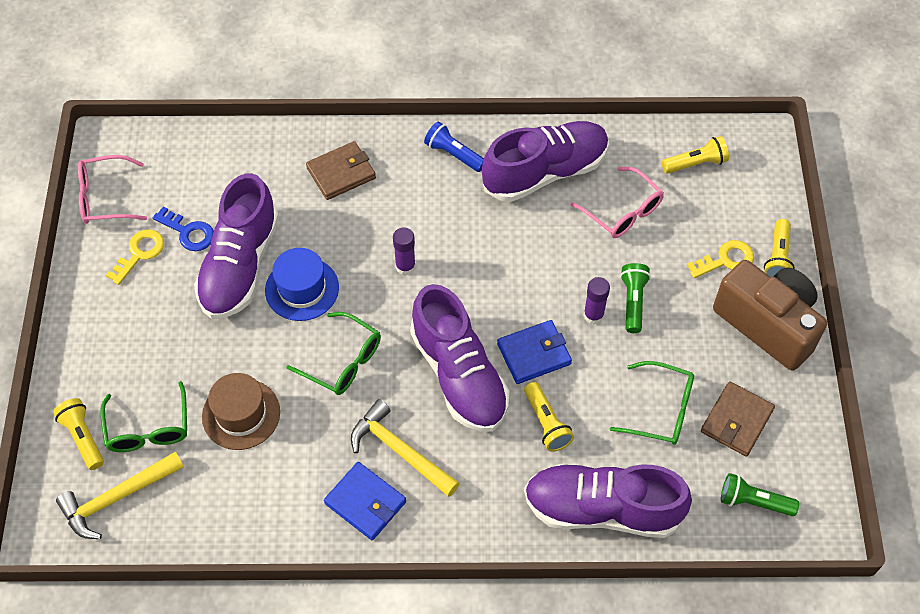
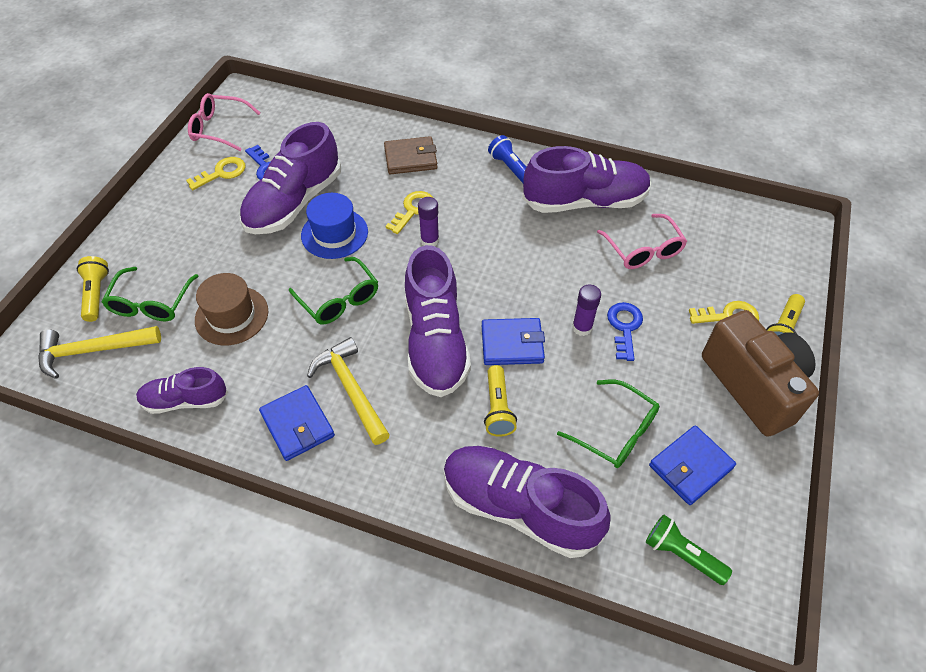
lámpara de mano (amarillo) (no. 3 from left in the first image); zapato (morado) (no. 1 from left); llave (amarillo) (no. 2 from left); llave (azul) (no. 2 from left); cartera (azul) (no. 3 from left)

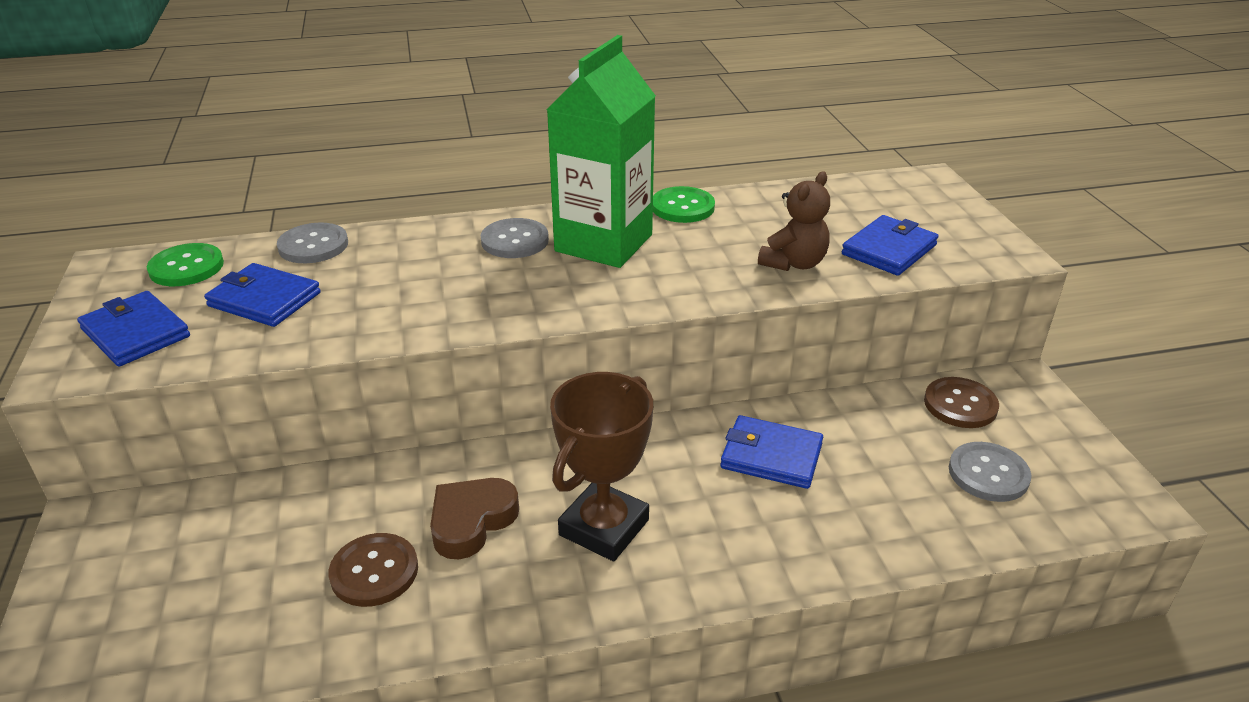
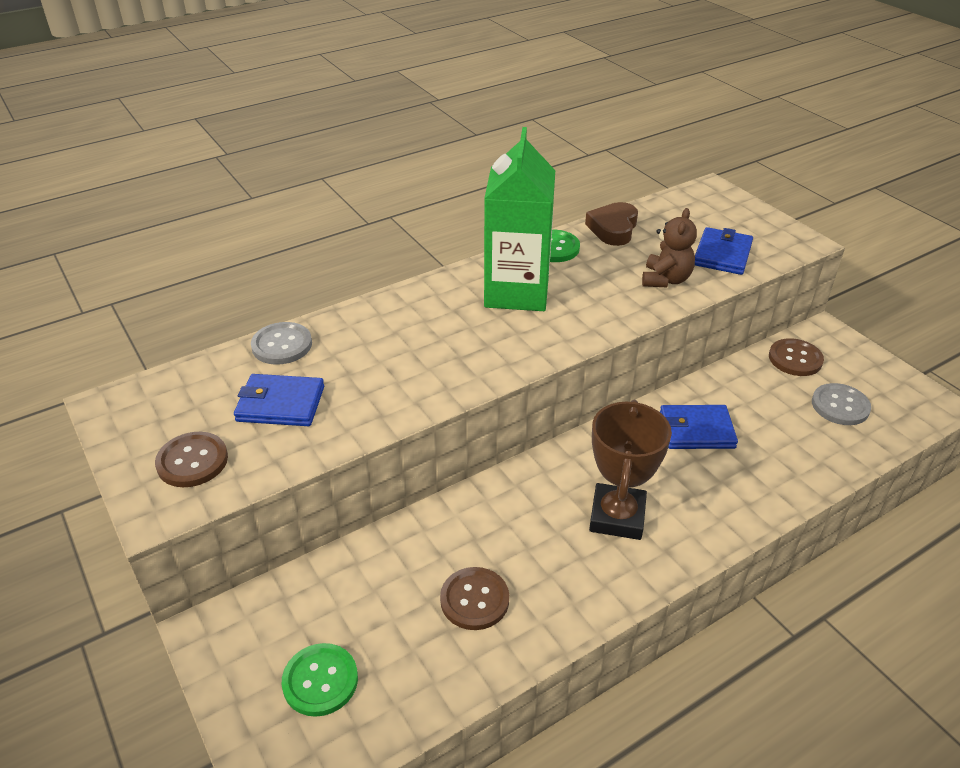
botón (gris) (no. 2 from left in the first image); botón (verde) (no. 1 from left); corazón (marrón); botón (marrón) (no. 1 from left)

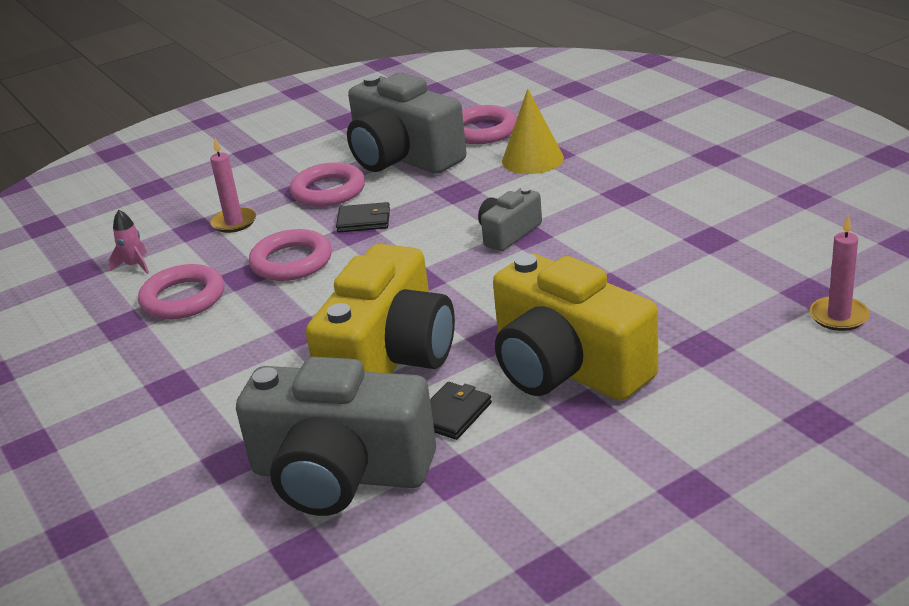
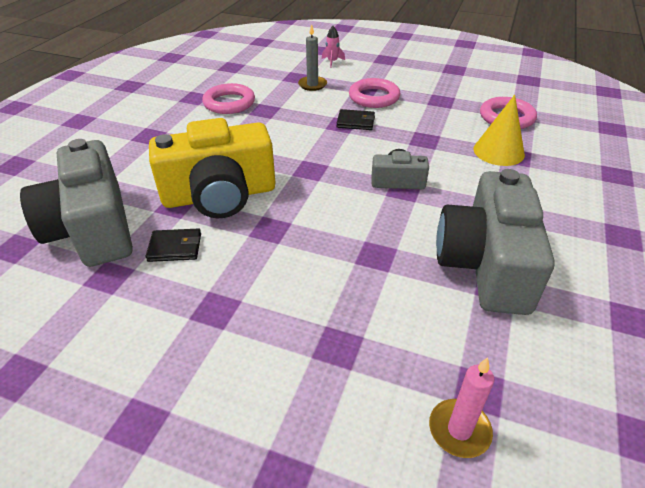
anillo (rosa) (no. 2 from left in the first image); cámara (amarillo) (no. 2 from left in the first image); cohete (rosa); cámara (gris) (no. 3 from left); vela (gris); cartera (negro) (no. 2 from left)

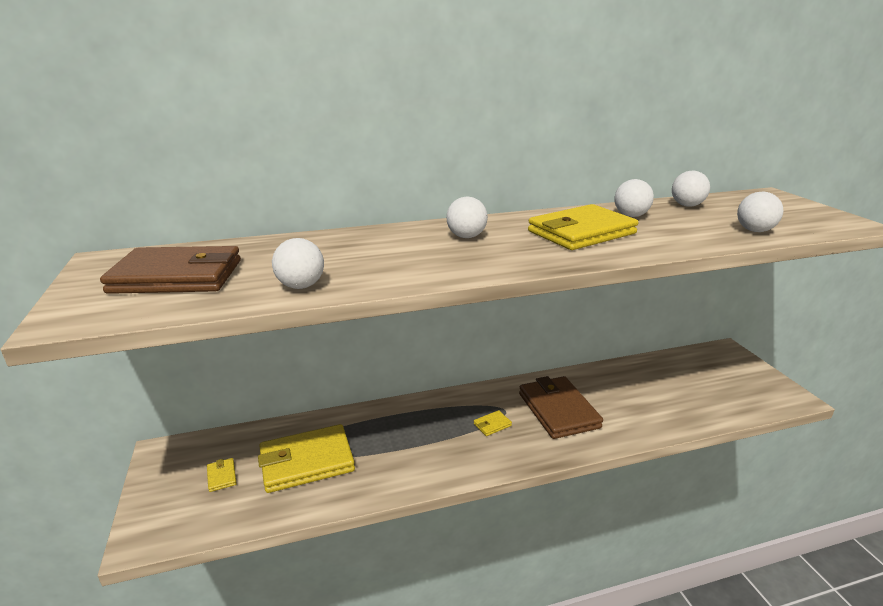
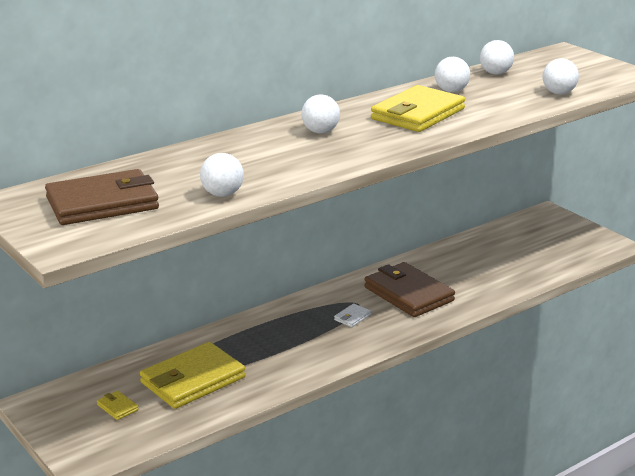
cartera (blanco)

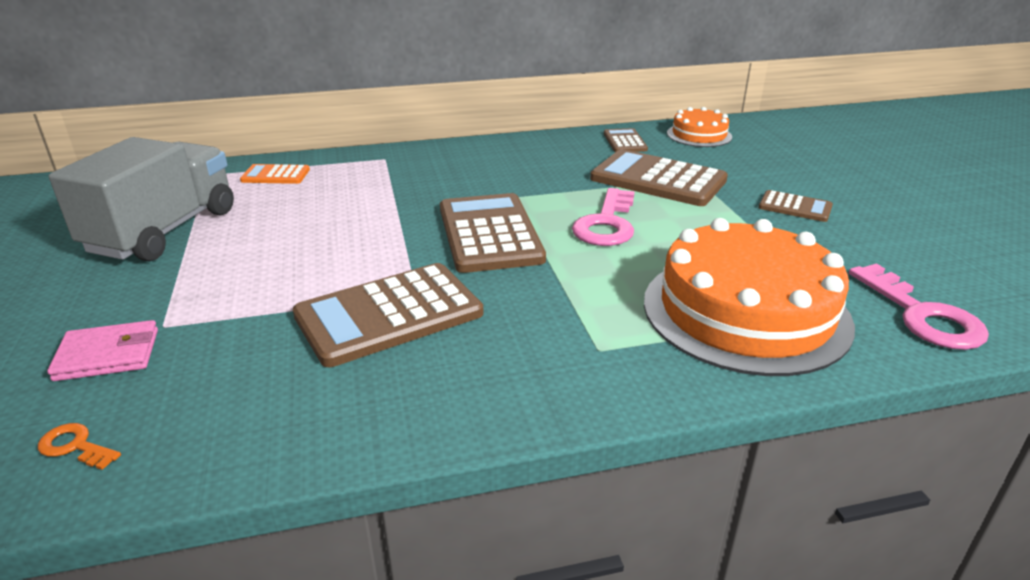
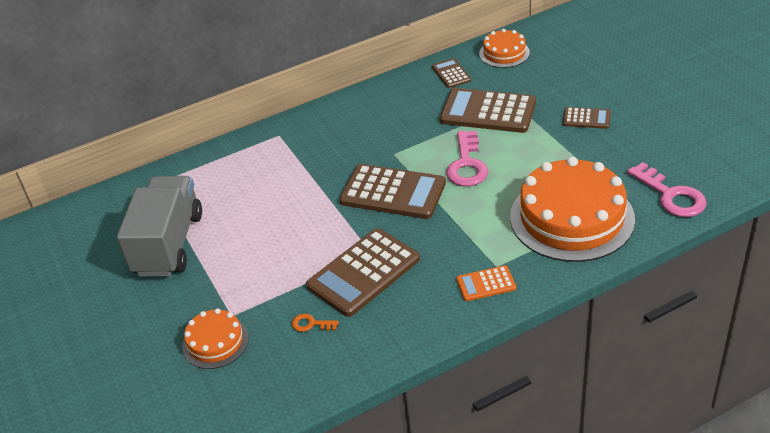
llave (naranja); calculadora (naranja); tarta (naranja) (no. 1 from left); calculadora (marrón) (no. 2 from left)

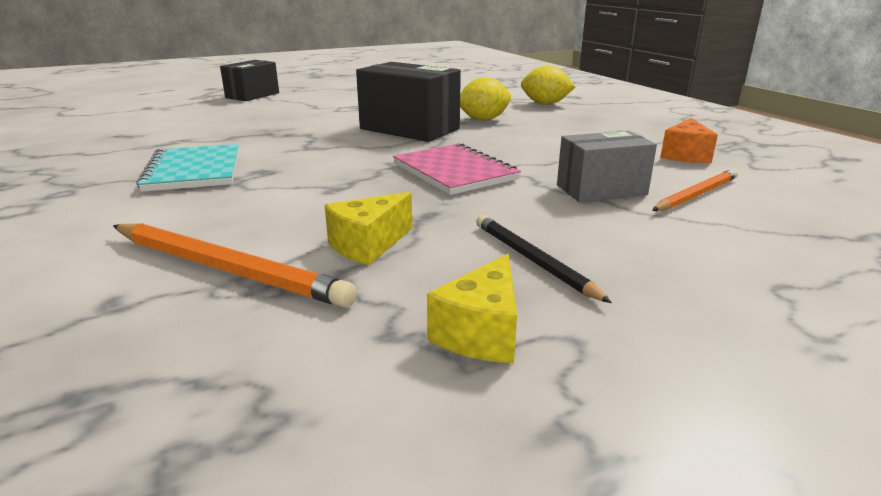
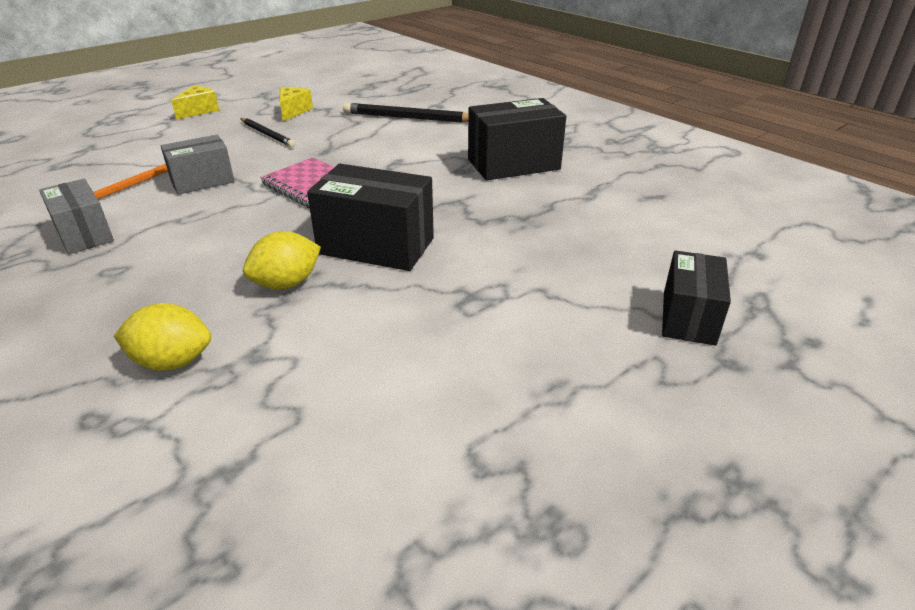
queso (amarillo) (no. 1 from left); caja (negro) (no. 2 from left); caja (gris) (no. 1 from left); lápiz (negro) (no. 2 from left)

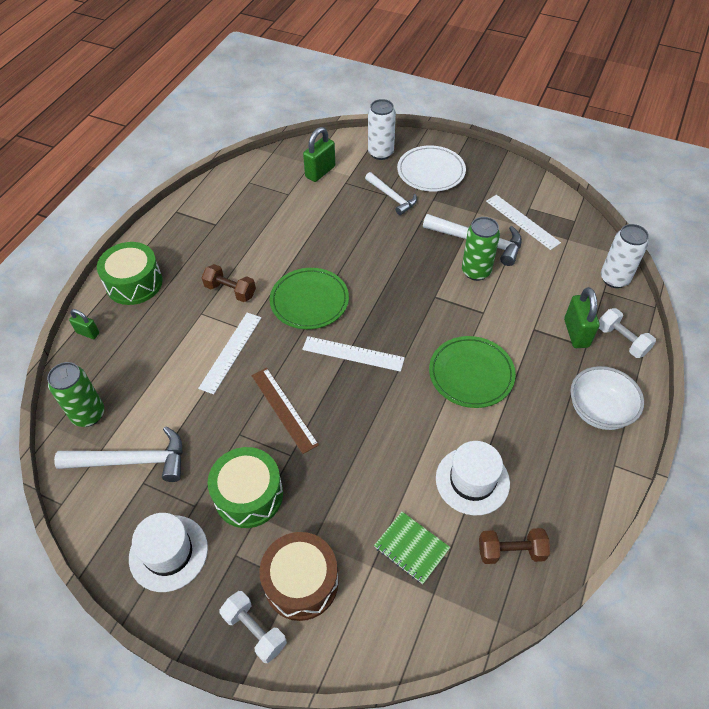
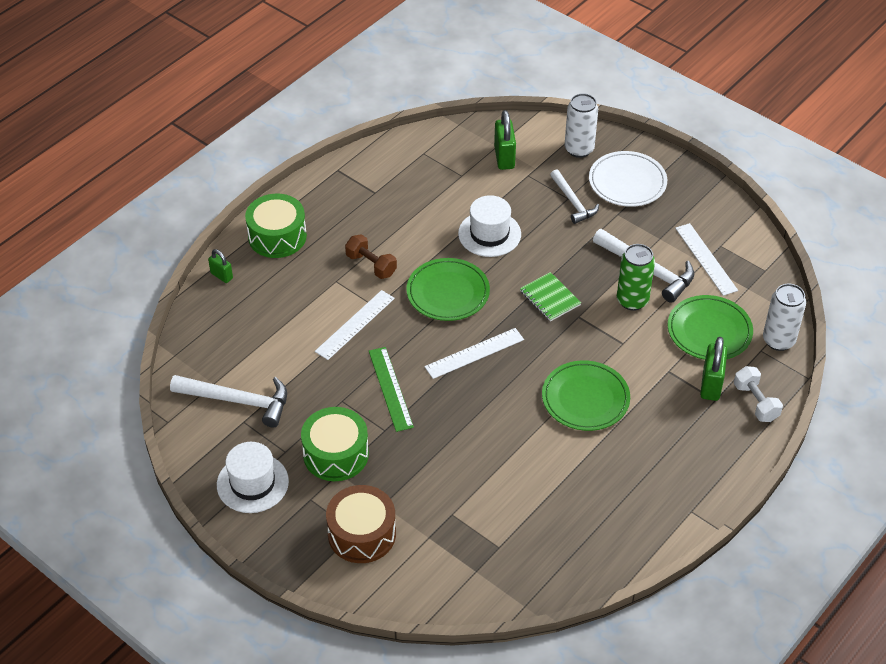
lata (verde) (no. 1 from left in the first image); mancuerna (blanco) (no. 1 from left in the first image); mancuerna (marrón) (no. 2 from left in the first image); cuenco (blanco); plato (verde) (no. 3 from left); cuaderno (verde); sombrero (blanco) (no. 2 from left); regla (verde); regla (blanco) (no. 2 from left); candado (verde) (no. 2 from left)

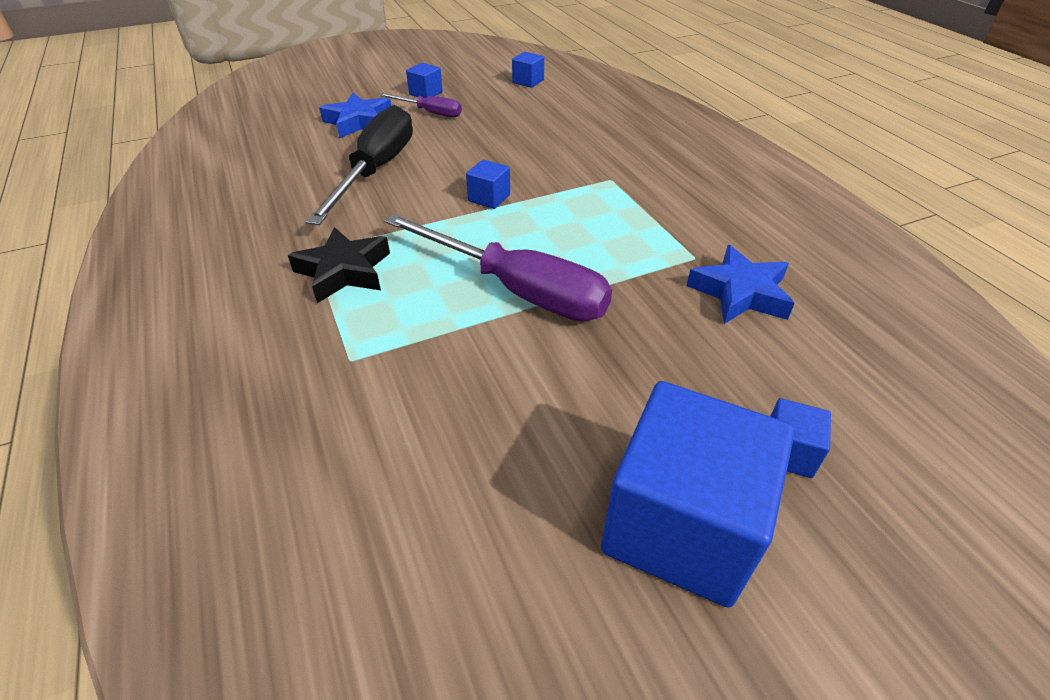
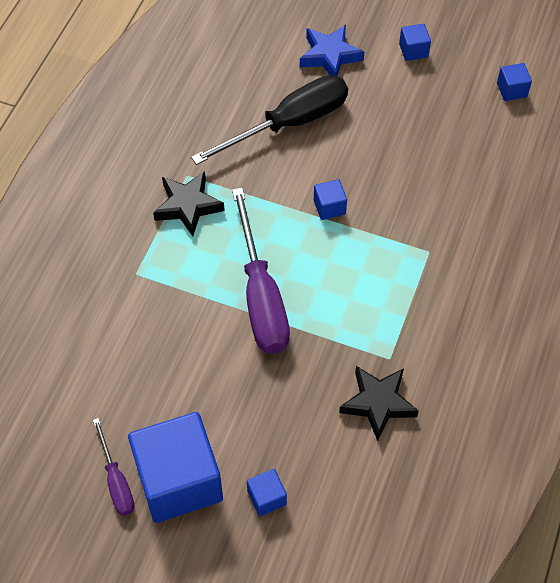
destornillador (morado) (no. 1 from left); estrella (negro) (no. 2 from left)

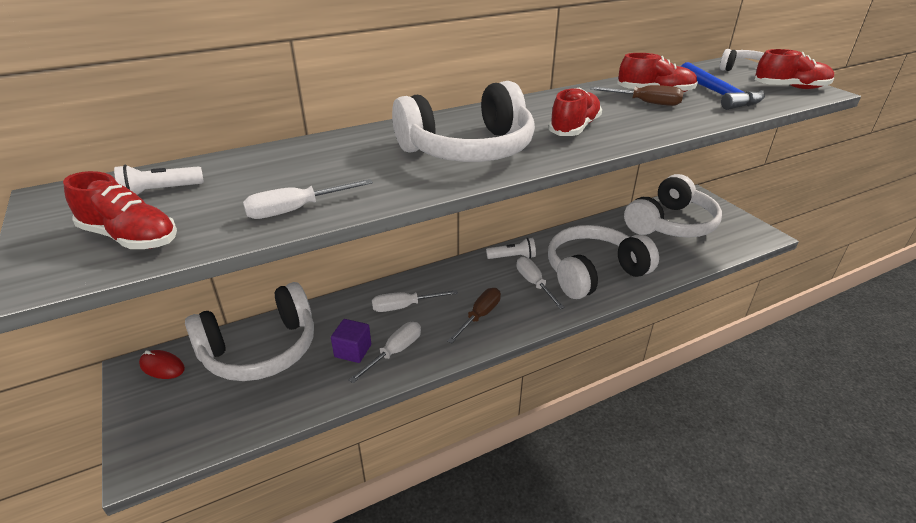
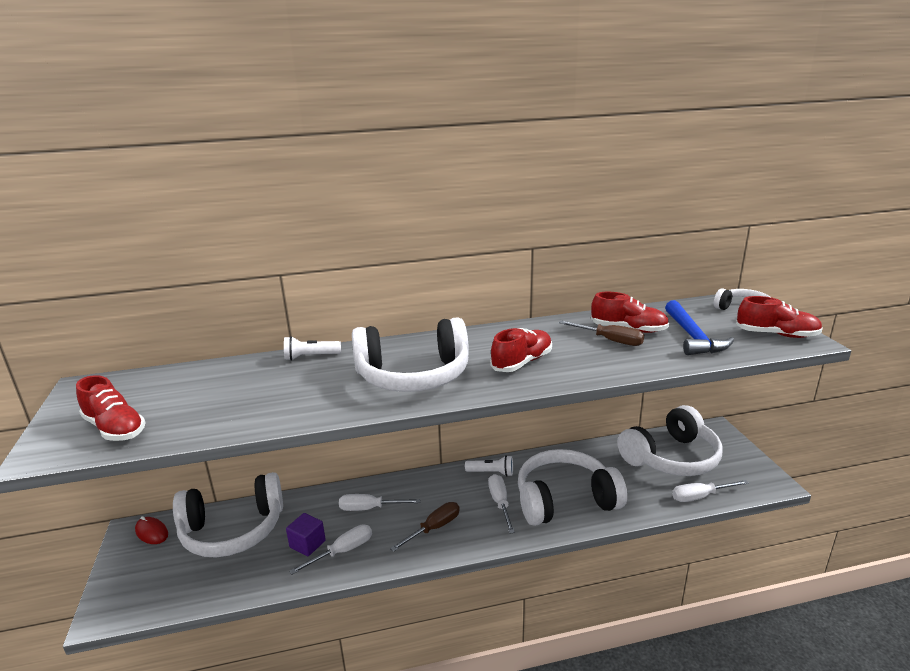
lámpara de mano (blanco) (no. 1 from left); destornillador (blanco) (no. 4 from left)

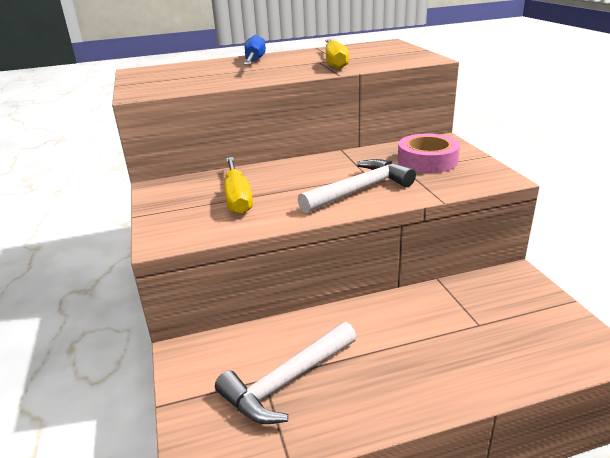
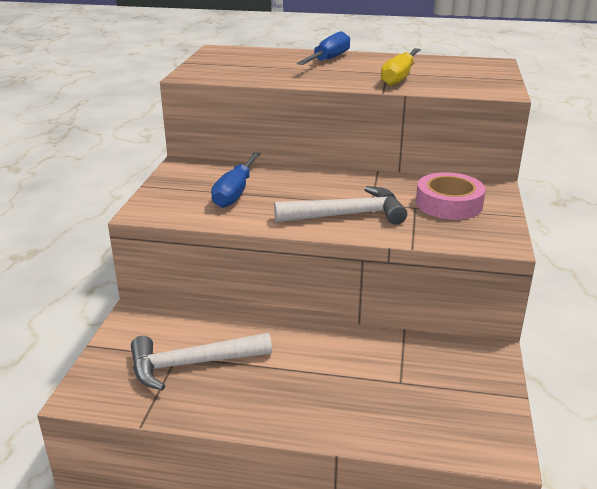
destornillador (azul) (no. 1 from left)

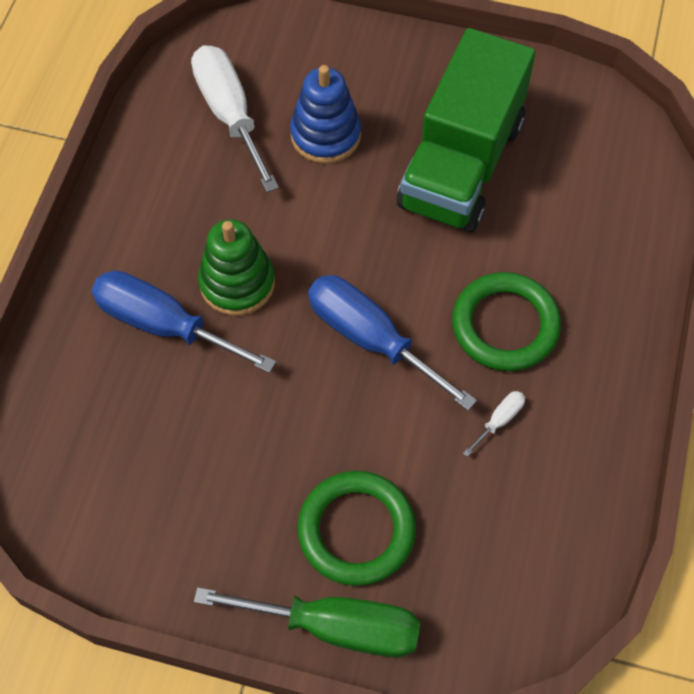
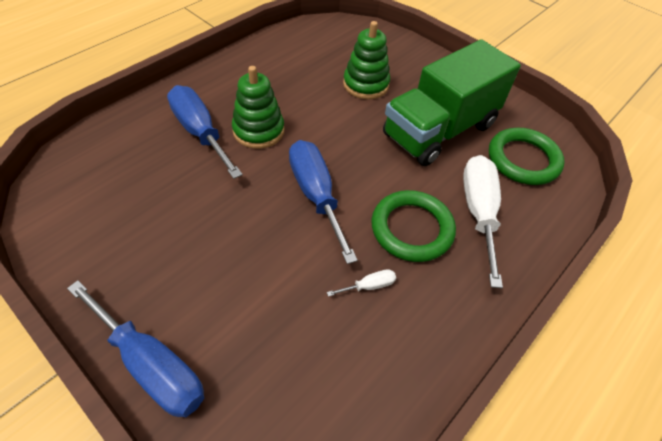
destornillador (blanco) (no. 2 from left); anillo (verde) (no. 2 from left); destornillador (azul) (no. 1 from left); juguete apilable (verde) (no. 2 from left)

